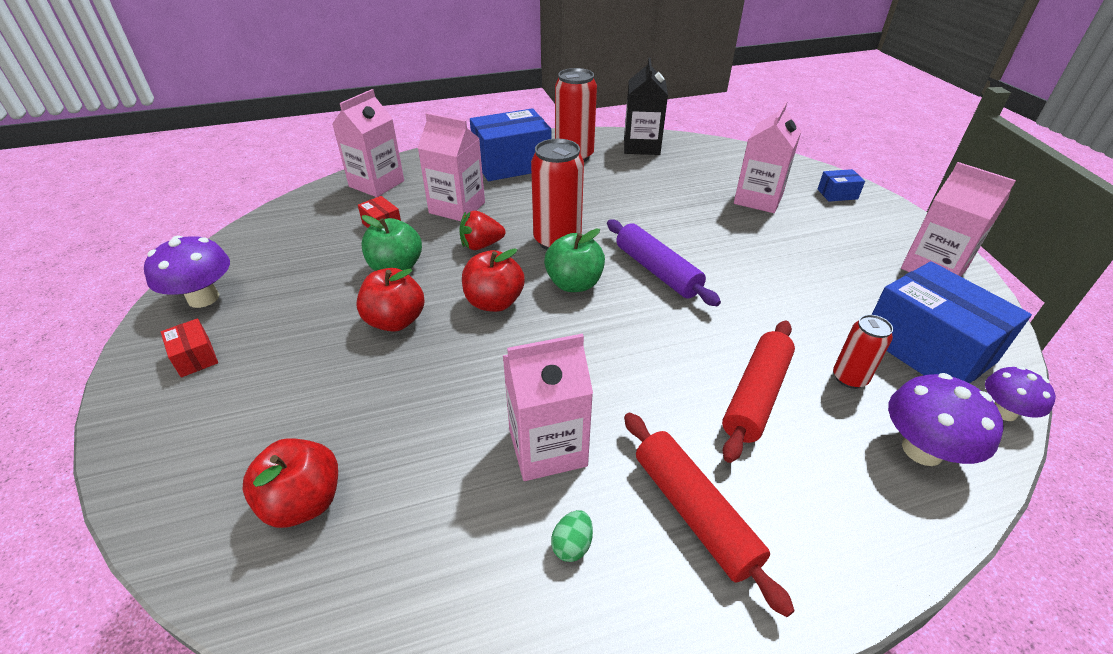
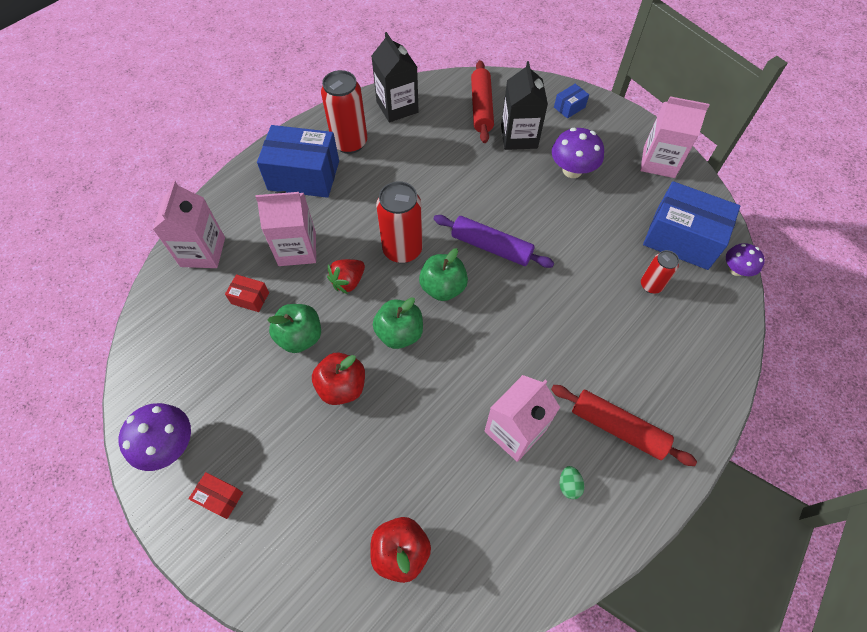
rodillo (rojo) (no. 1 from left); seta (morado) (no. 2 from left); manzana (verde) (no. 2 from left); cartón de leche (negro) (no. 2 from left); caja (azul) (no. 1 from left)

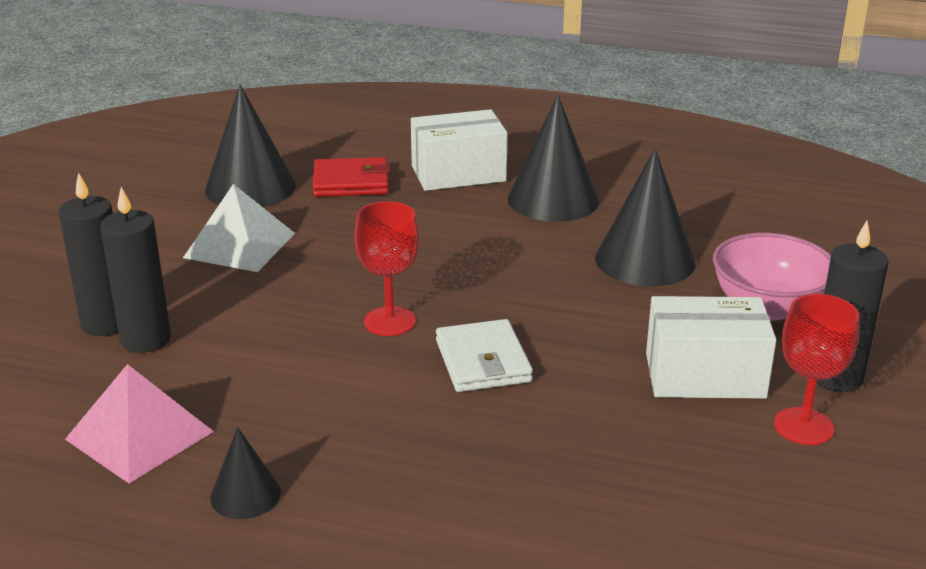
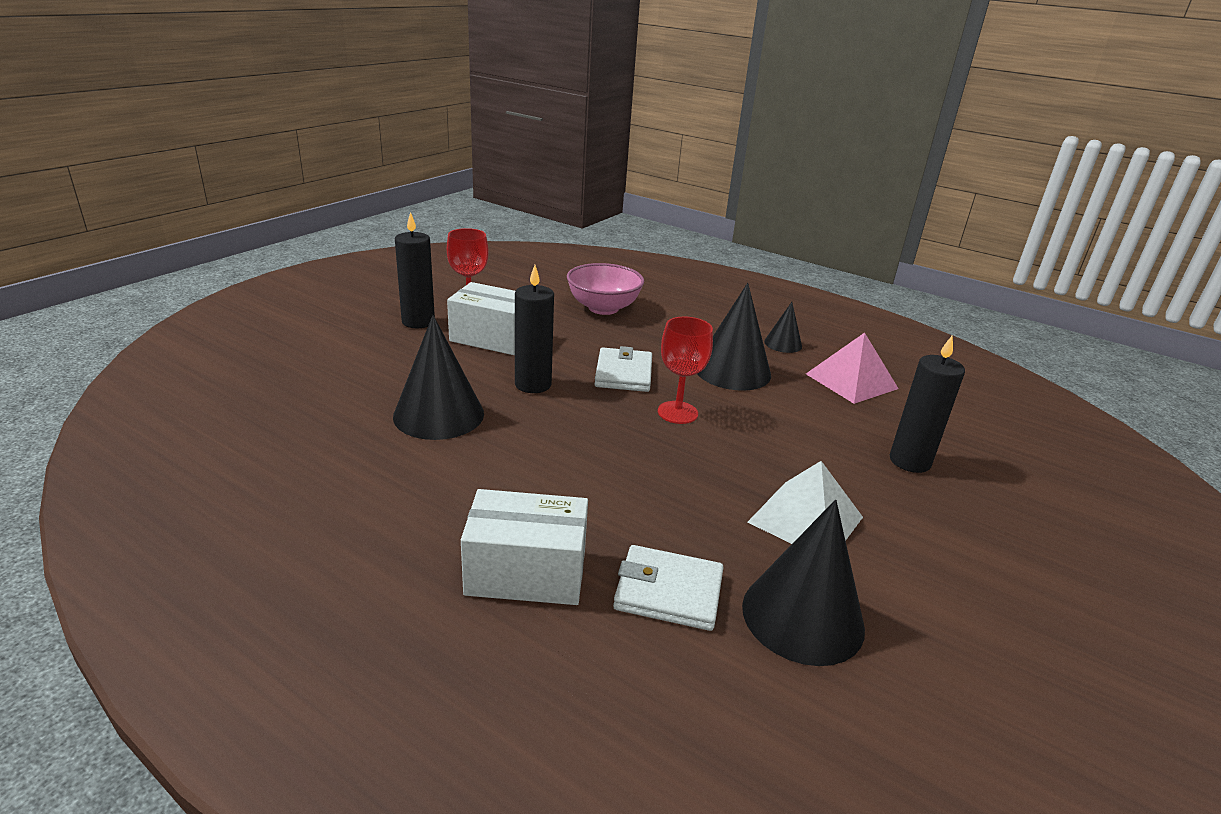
vela (negro) (no. 2 from left); cono (negro) (no. 2 from left); cuenco (rosa); cartera (blanco) (no. 2 from left)

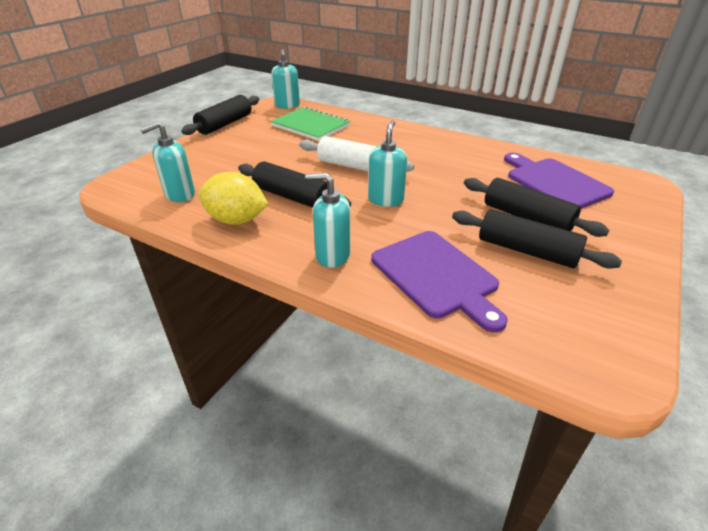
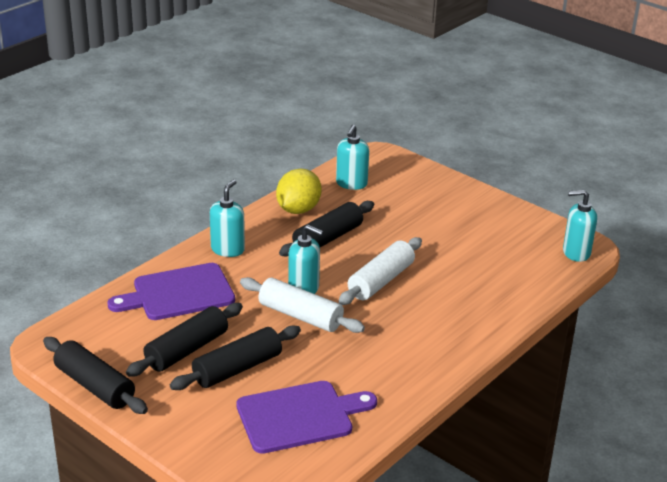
cuaderno (verde); rodillo (blanco) (no. 1 from left); rodillo (negro) (no. 1 from left); dispensador de jabón (turquesa) (no. 3 from left)

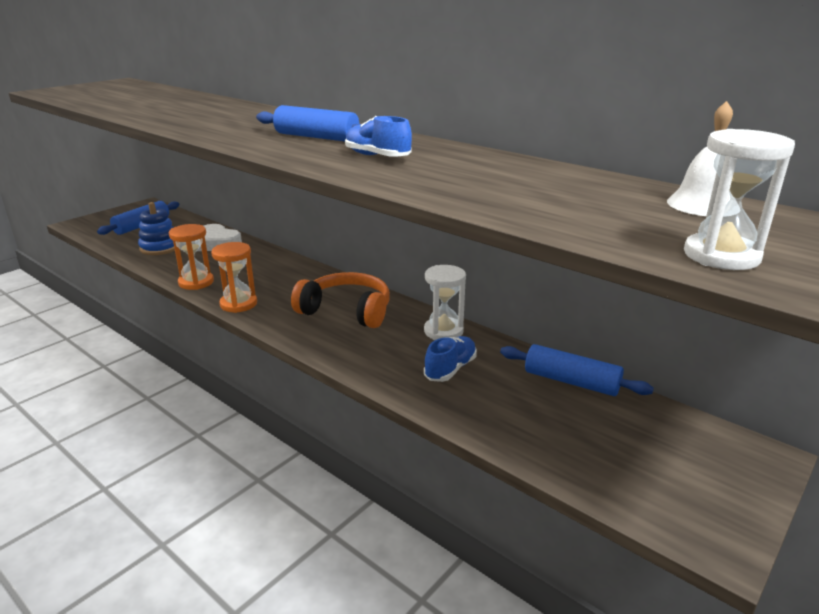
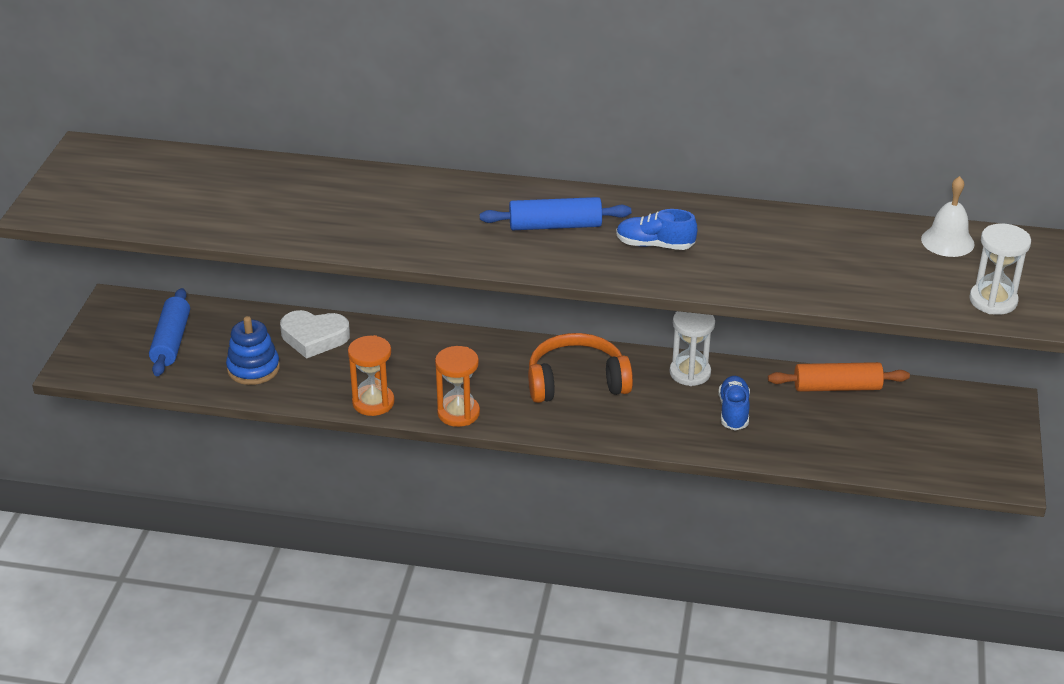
rodillo (naranja)

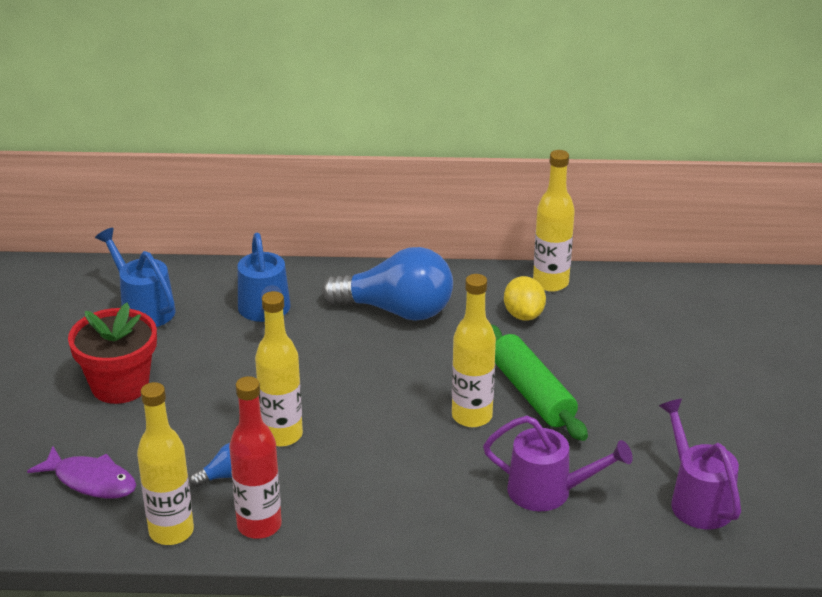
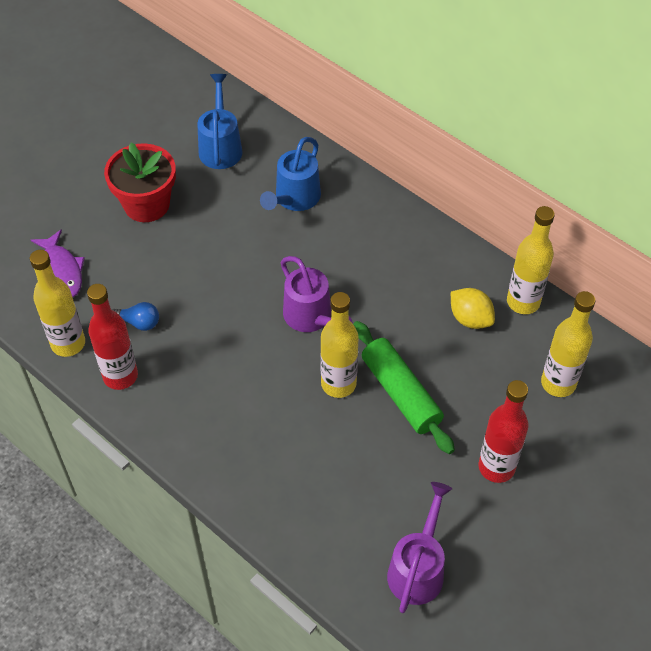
bombilla (azul) (no. 2 from left in the first image); botella (rojo) (no. 2 from left); botella (amarillo) (no. 4 from left); regadera (morado) (no. 1 from left); rodillo (verde); limón (amarillo)

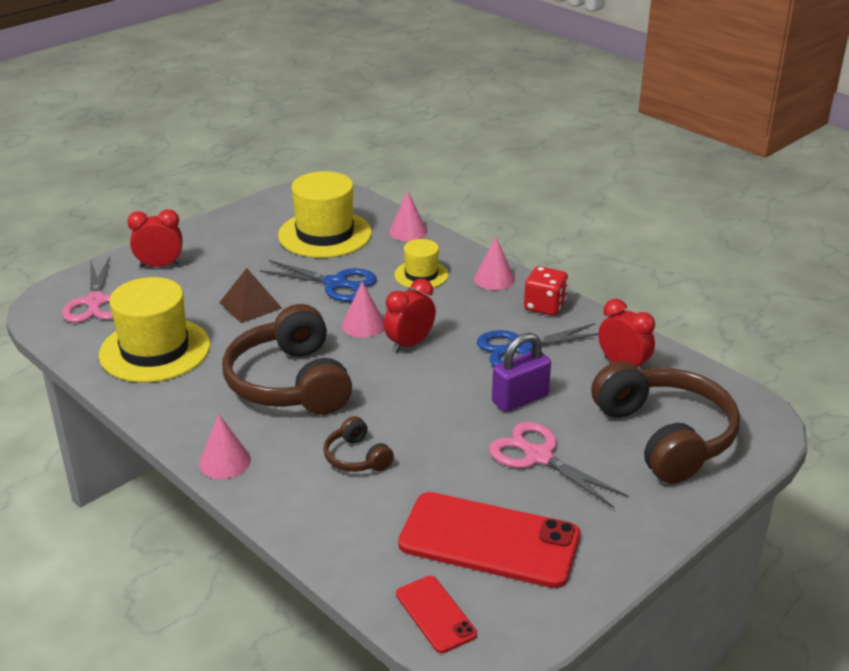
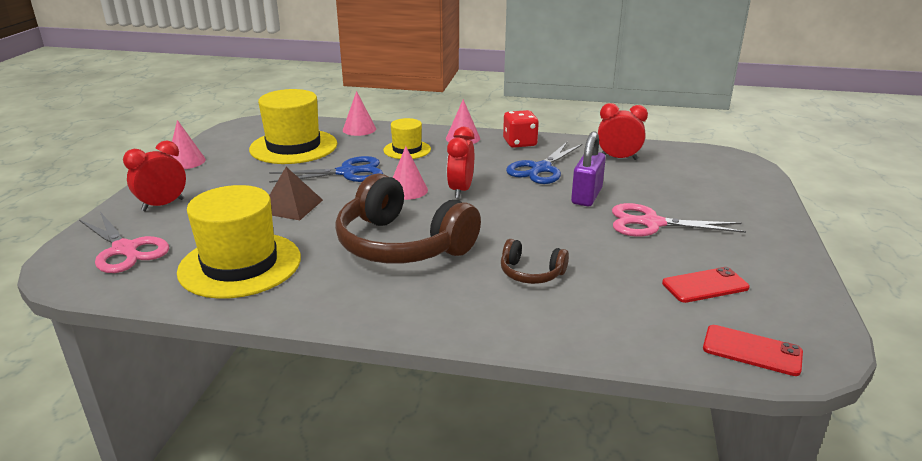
auriculares (marrón) (no. 3 from left in the first image); cono (rosa) (no. 1 from left); móvil (rojo) (no. 1 from left)

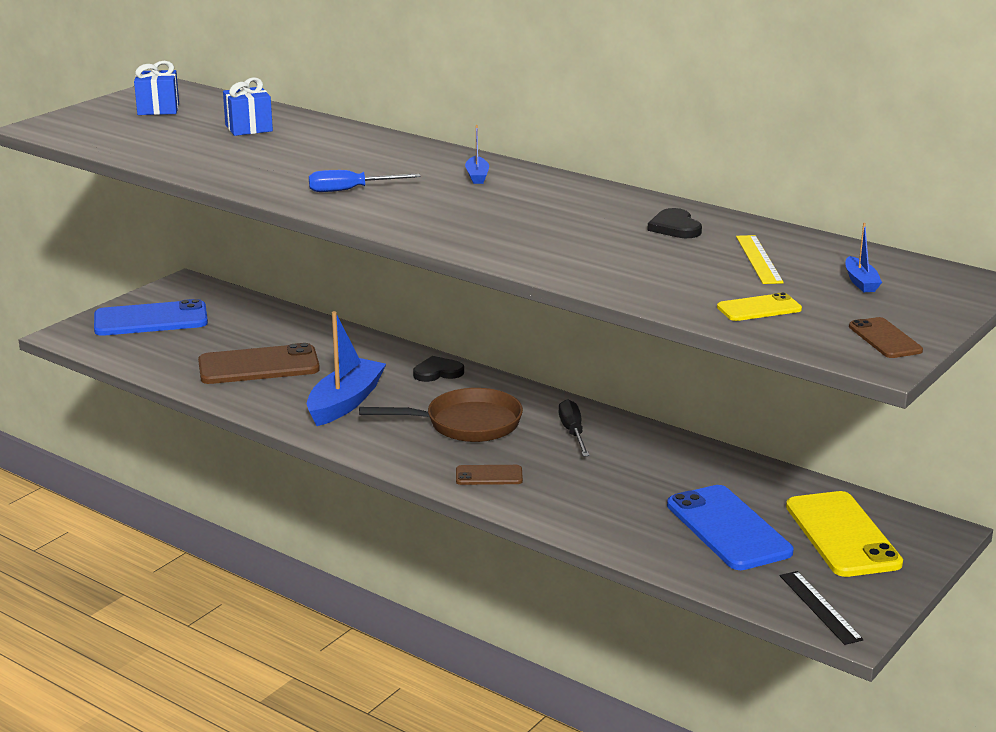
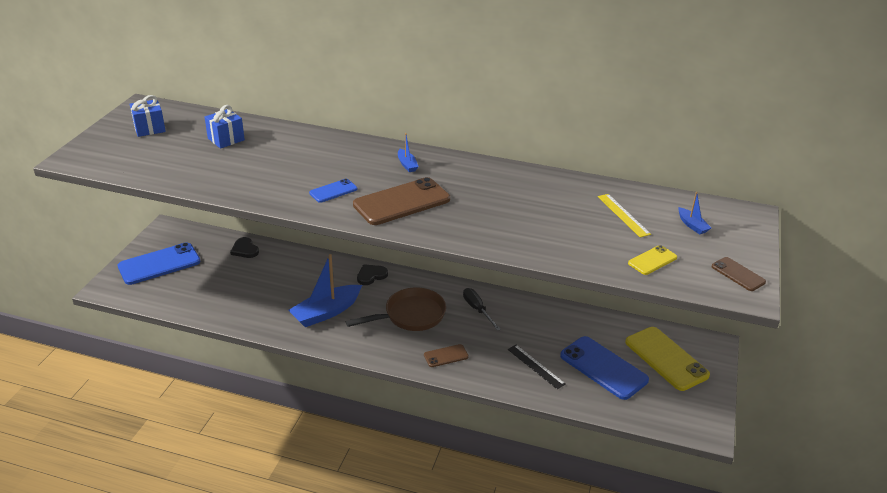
móvil (marrón) (no. 1 from left); corazón (negro) (no. 1 from left); regla (negro); móvil (azul) (no. 2 from left); barco (azul) (no. 1 from left)

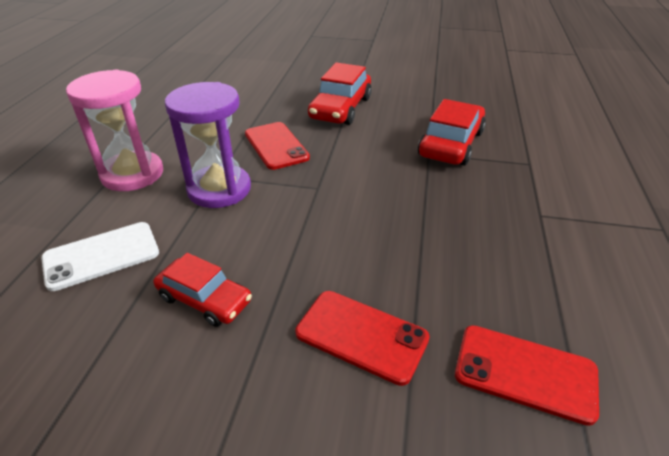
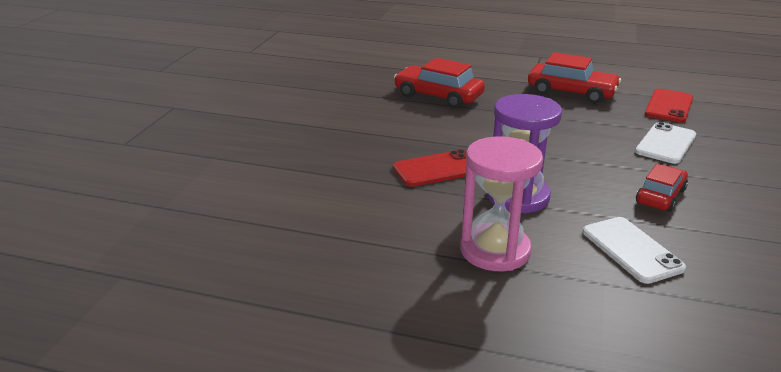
coche (rojo) (no. 2 from left); móvil (blanco) (no. 2 from left)

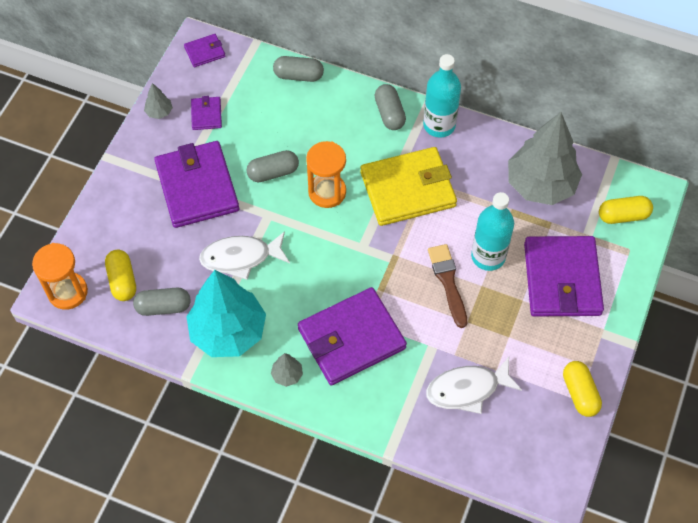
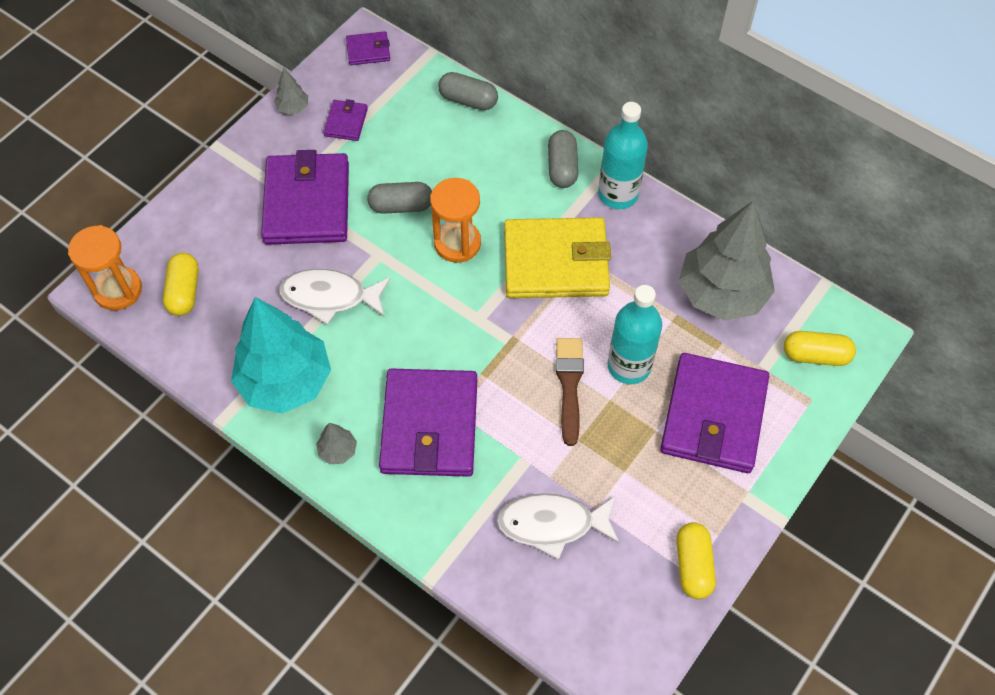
cápsula (gris) (no. 1 from left in the first image); cartera (morado) (no. 4 from left)

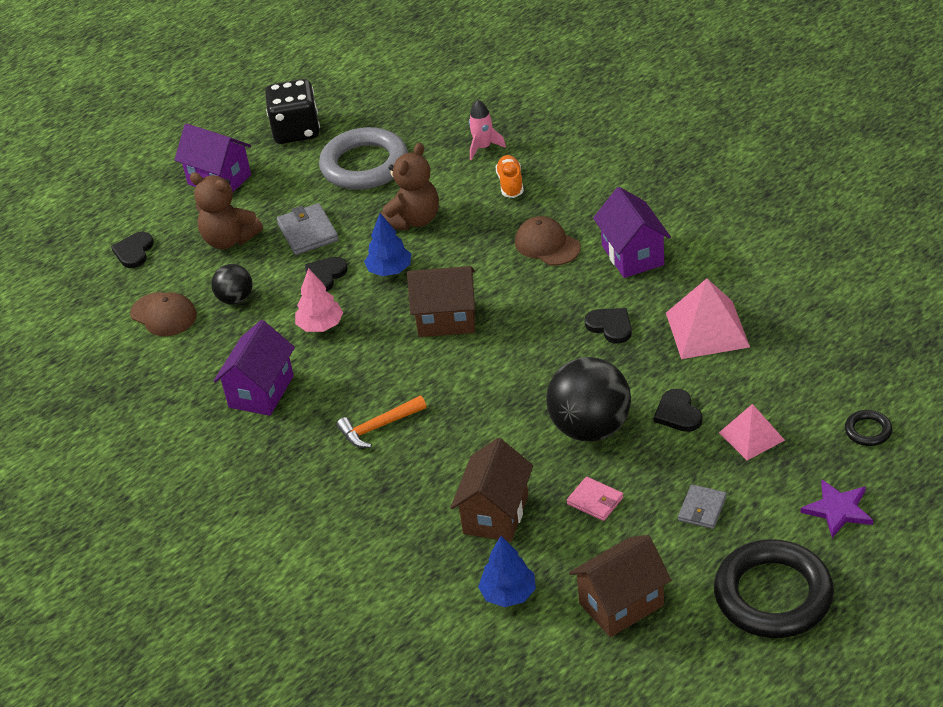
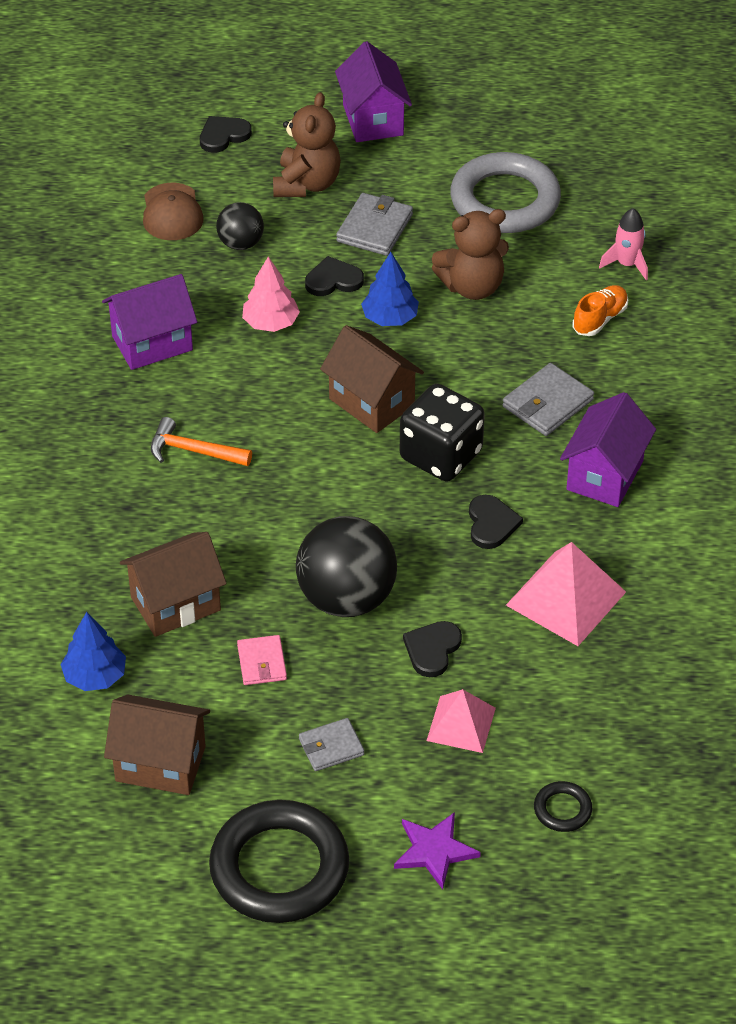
dado (negro); cartera (gris) (no. 3 from left); osito (marrón) (no. 1 from left)

